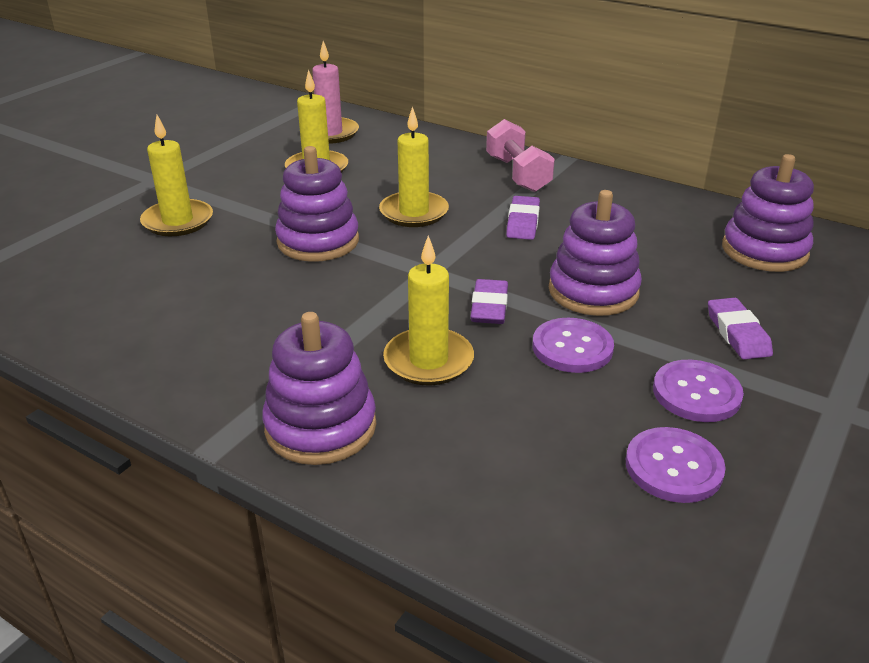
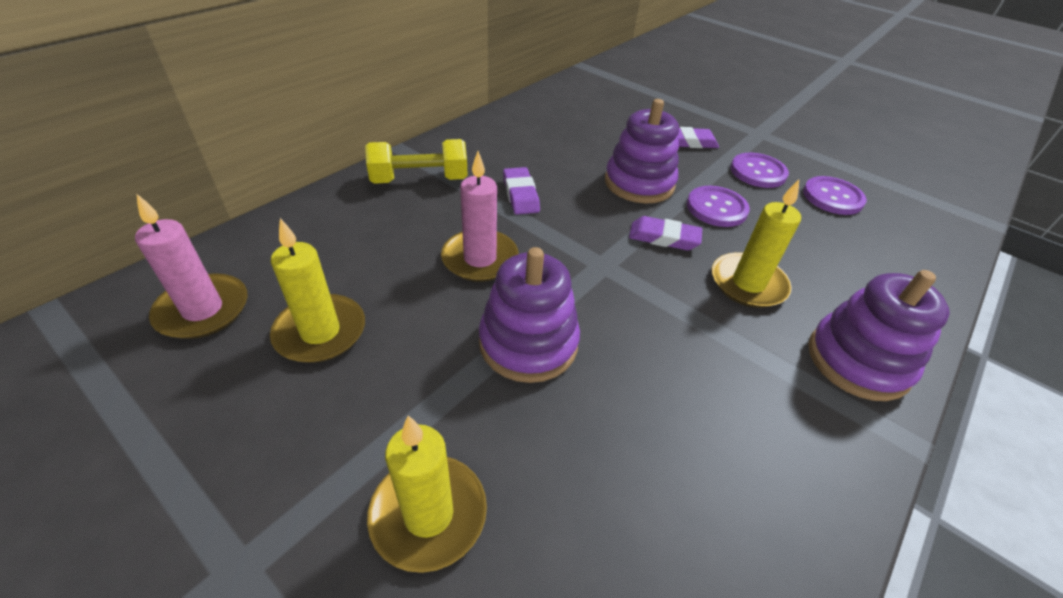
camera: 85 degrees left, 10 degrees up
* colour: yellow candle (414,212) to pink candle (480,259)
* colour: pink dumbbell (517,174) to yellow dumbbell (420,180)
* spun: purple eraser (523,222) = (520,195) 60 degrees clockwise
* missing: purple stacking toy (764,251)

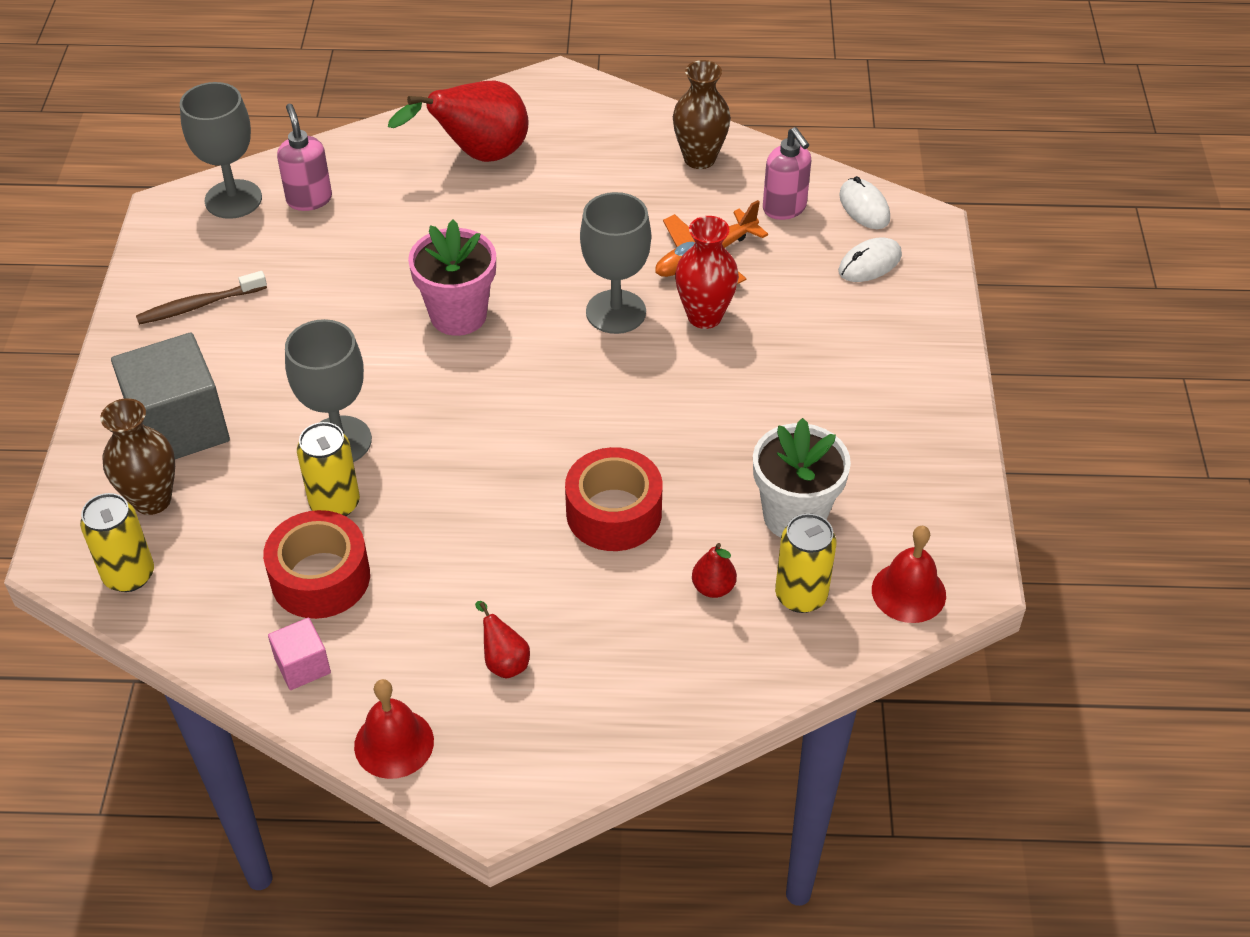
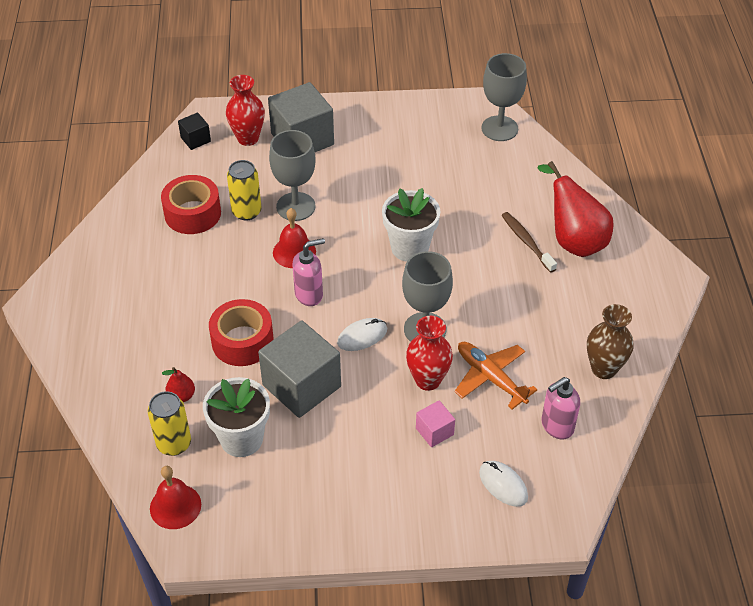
camera: 85 degrees right, 0 degrees up
* exchanged: yellow can (129,575) to black cube (195,139)
* colour: brown vase (152,500) to red vase (248,138)
* relocated: brown toothbrush (199,305) to (526,242)
* relocated: pink cube (302,666) to (434,431)
* relocated: pink soap dispenser (309,199) to (309,294)
* relocated: red bell (394,743) to (294,252)
* colour: pink flower pot (458,315) to white flower pot (409,248)
* missing: red pear (504,661)
* relocated: white mouse (864,207) to (362,336)
* appeared: grey cube (301,386)

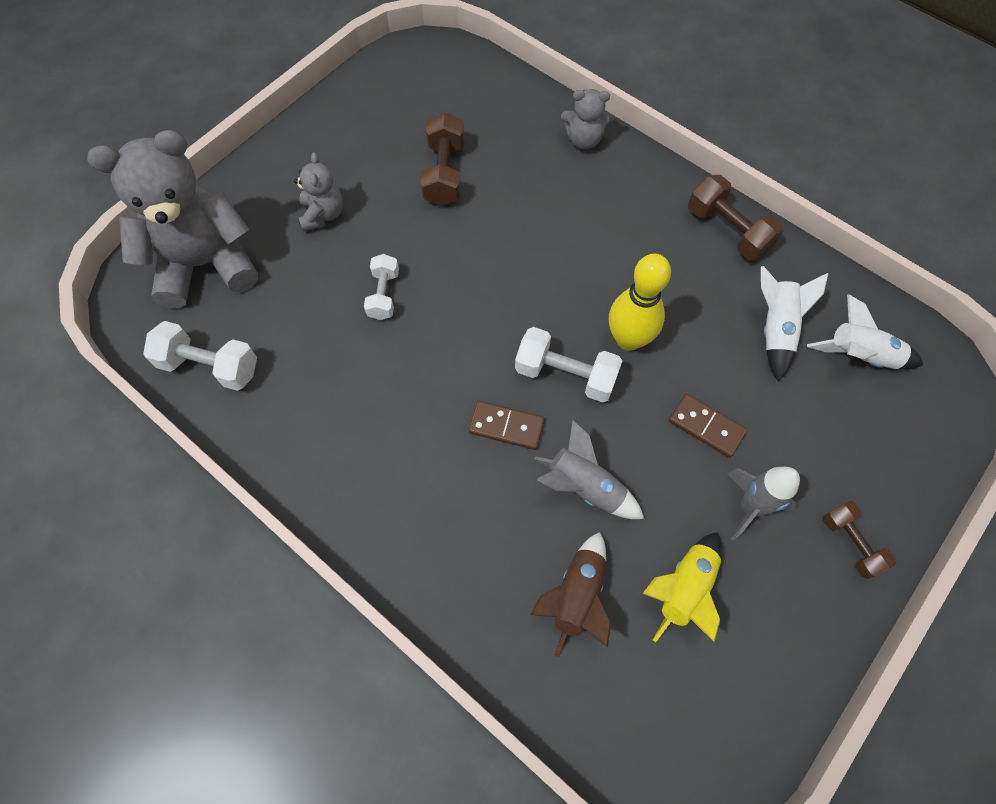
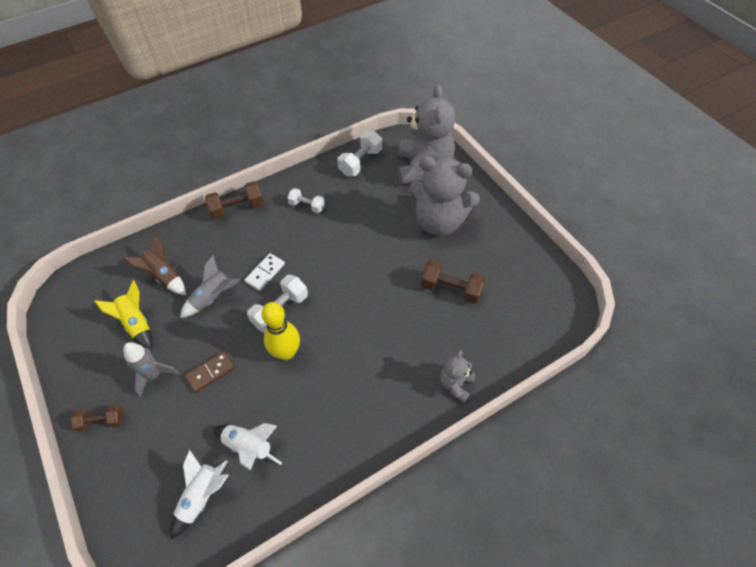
camera: 110 degrees right, 10 degrees down
* size: grey teddy bear (323,214) = (439,222) x2.11
* relocated: white dumbbell (384,295) to (307,206)
* colour: brown domino (506,426) to white domino (265,273)
* relocated: brown dumbbell (727,230) to (237,208)

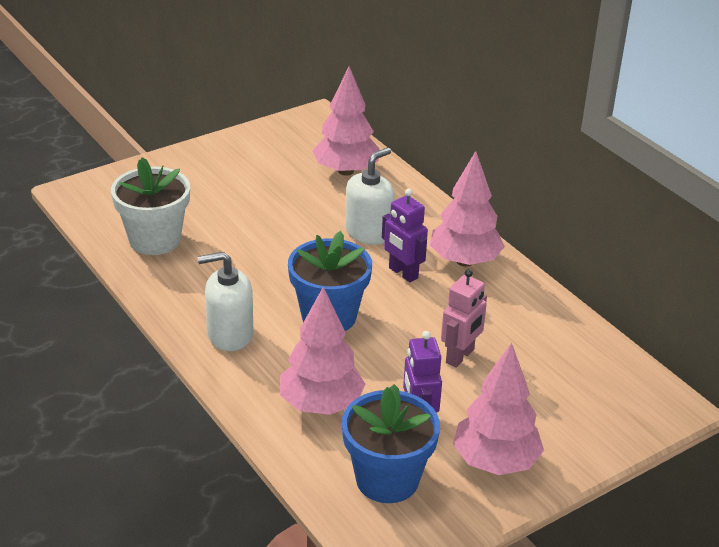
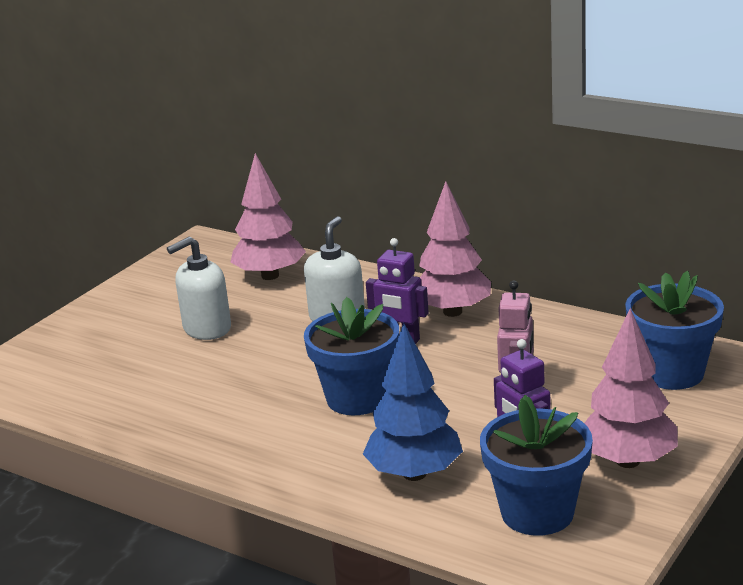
camera: 20 degrees left, 10 degrees down
* missing: white flower pot (155,240)
* relocated: white soap dispenser (230,334) to (207,328)
* colour: pink tree (321,405) to blue tree (415,474)
* appeared: blue flower pot (672,373)

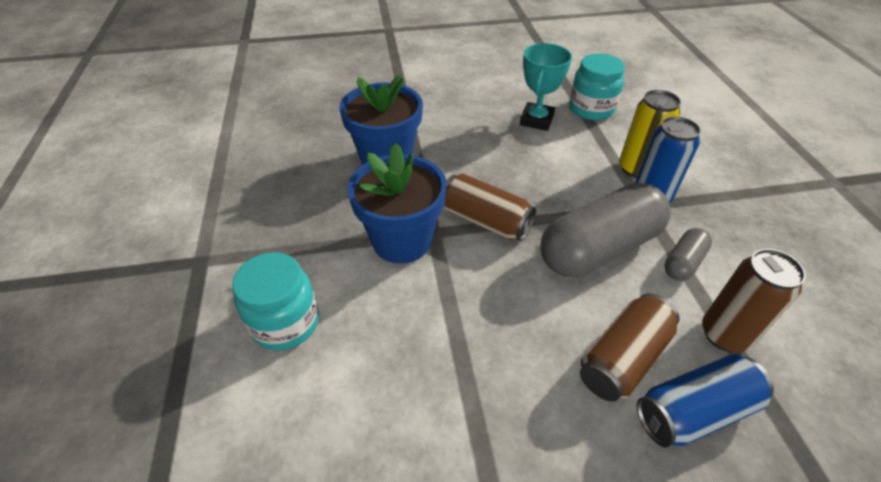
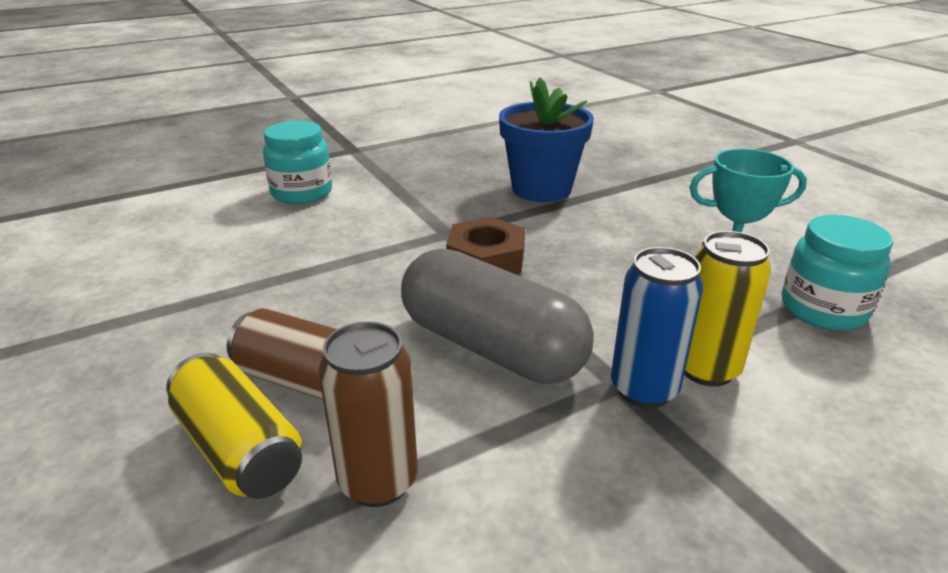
camera: 70 degrees right, 15 degrees down
* missing: blue flower pot (402,241)
* exchanged: brown can (485,221) to brown nut (486,259)
* colour: blue can (694,411) to yellow can (239,449)
* missing: grey capsule (683,262)

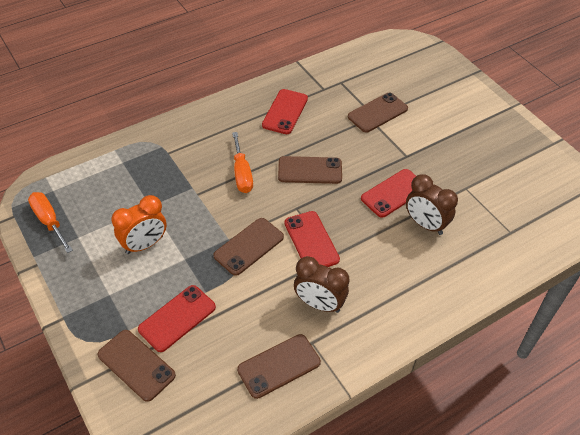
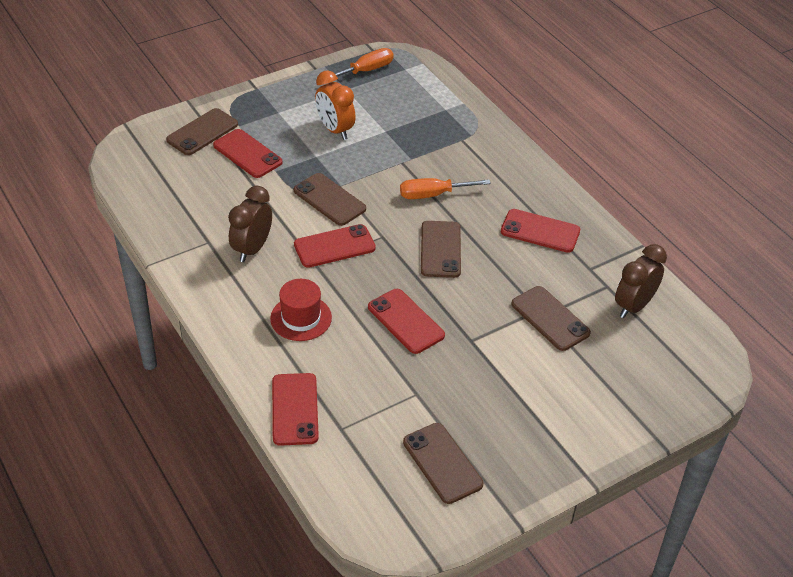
camera: 90 degrees right, 5 degrees down
* relocated: brown phone (279,366) to (442,463)
* relocated: brown clock (425,224) to (633,306)
* appeared: red hat (301,318)
* appeared: red phone (295,409)

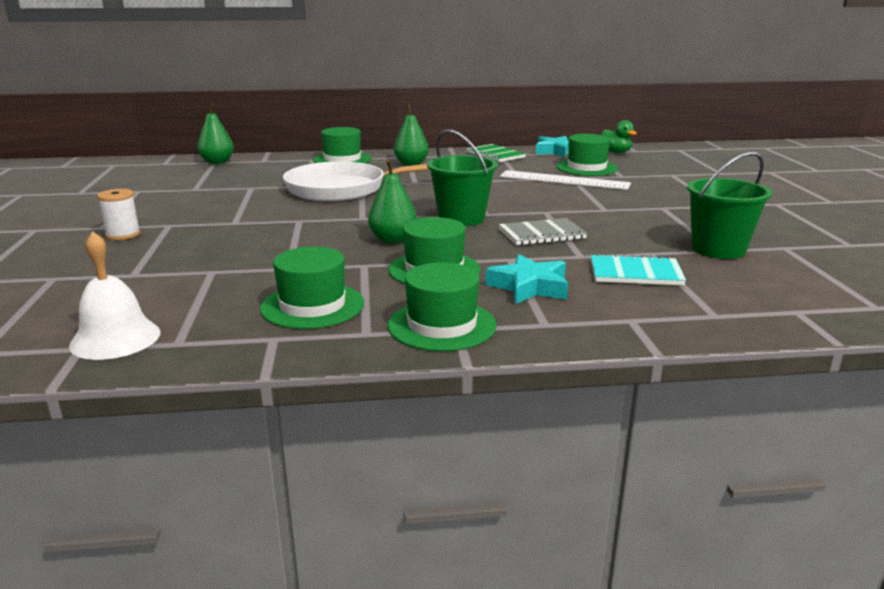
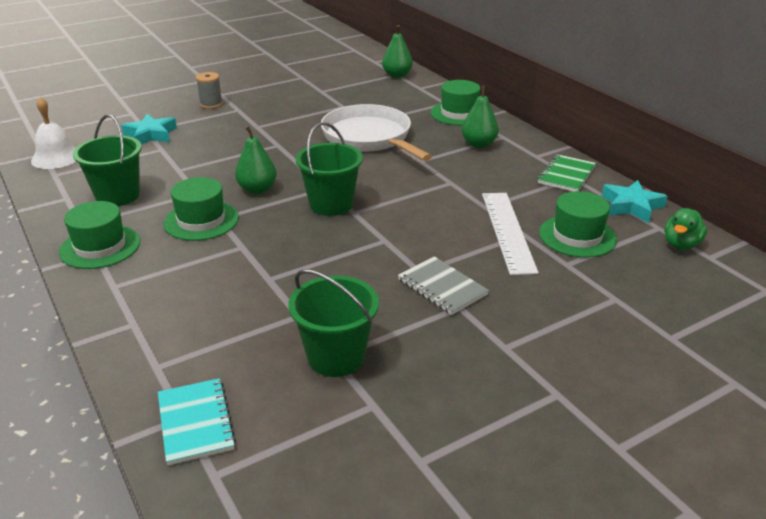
camera: 65 degrees right, 10 degrees up
* colour: white spool (123,235) to grey spool (211,104)
* exchanged: green hat (312,306) to green bucket (118,196)
* relocated: turquoise star (529,287) to (151,135)
* relocated: grey notebook (541,234) to (442,287)
* relocated: turquoise notebook (635,273) to (195,423)

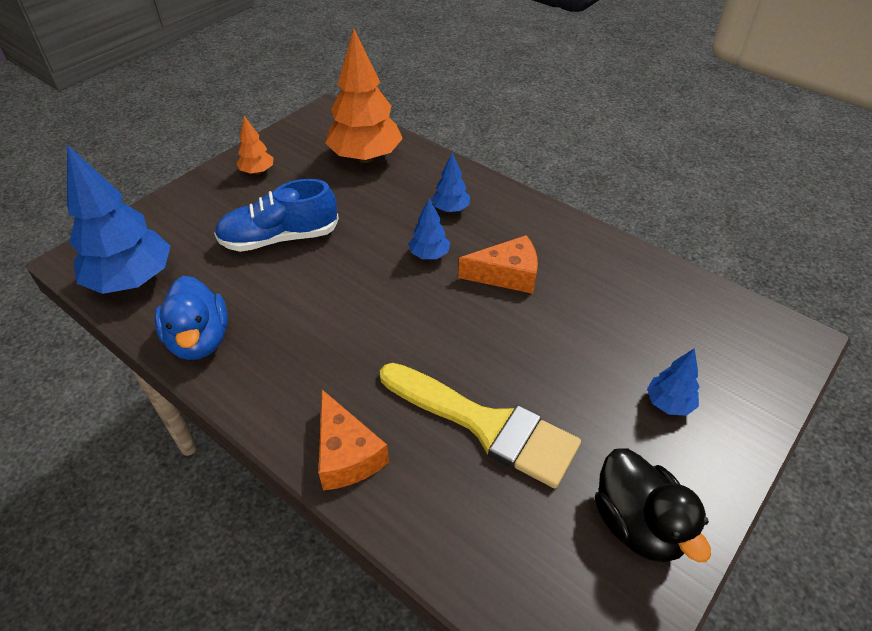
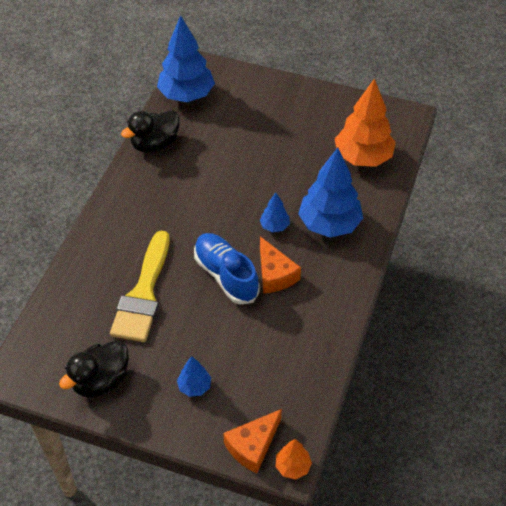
camera: 70 degrees right, 5 degrees up
* colour: blue duck (199,340) to black duck (155,144)
* relocated: blue shoe (279,238) to (226,275)
* relocated: orange tree (257,172) to (292,466)
* relocated: orange cheese (346,454) to (253,446)
* size: blue tree (450,209) = (329,224) x2.11

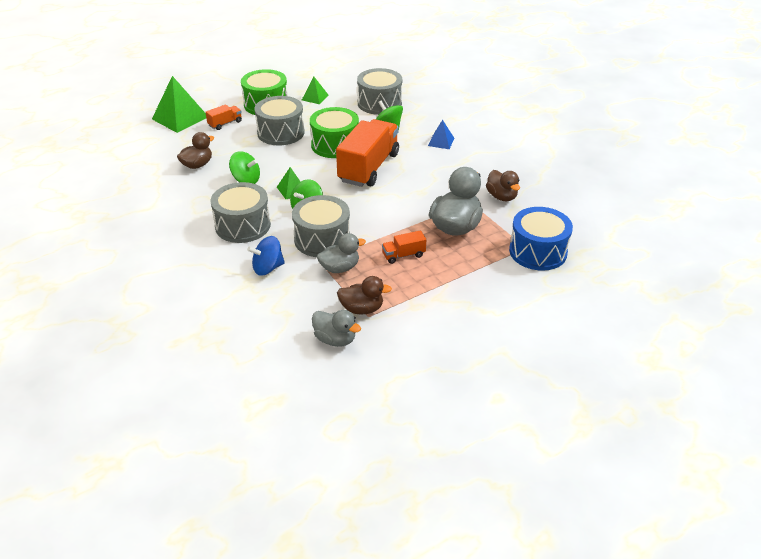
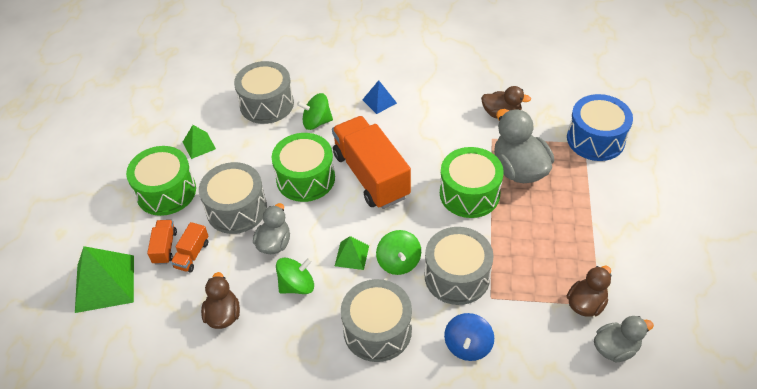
camera: 50 degrees left, 10 degrees up
* relocated: grey duck (340,268) to (274,243)
* relocated: orange truck (403,255) to (192,255)
* appeared: green drum (469,194)

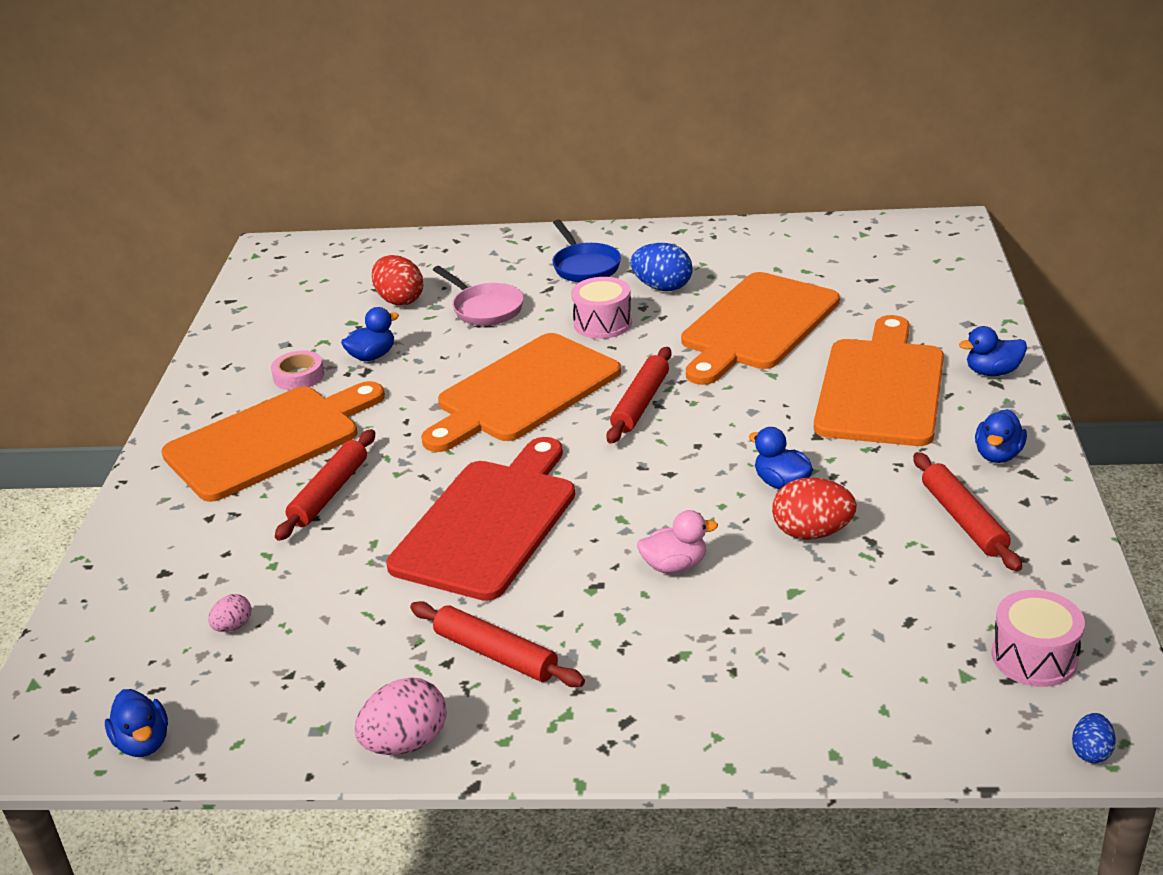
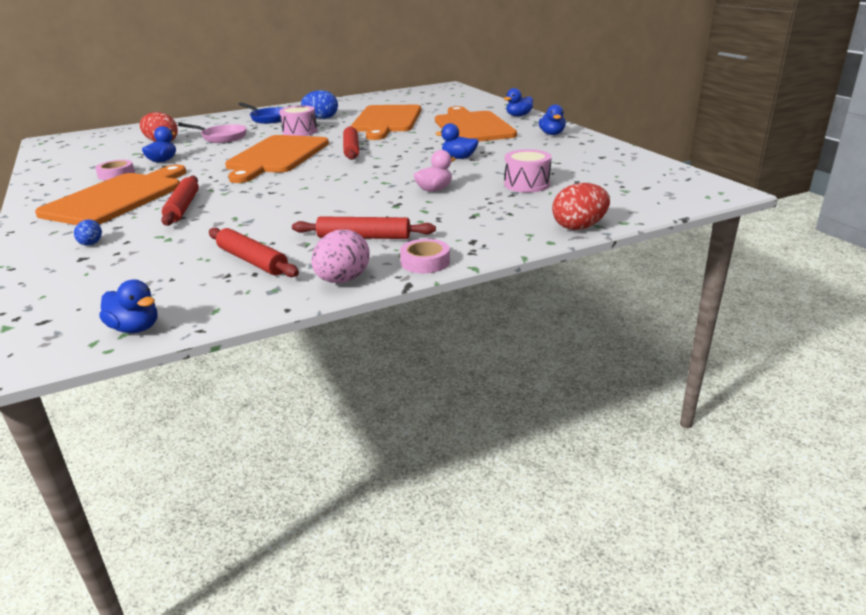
camera: 30 degrees left, 5 degrees down
* missing: pink egg (233,626)
* missing: red cutting board (489,523)
* relocated: red egg (812,533) to (579,227)
* relocated: red rolling pin (963,520) to (252,261)
* relocated: pink drum (1034,657) to (527,184)
* relocated: blue egg (1091,752) to (91,243)
* appeared: pink tape (425,262)

